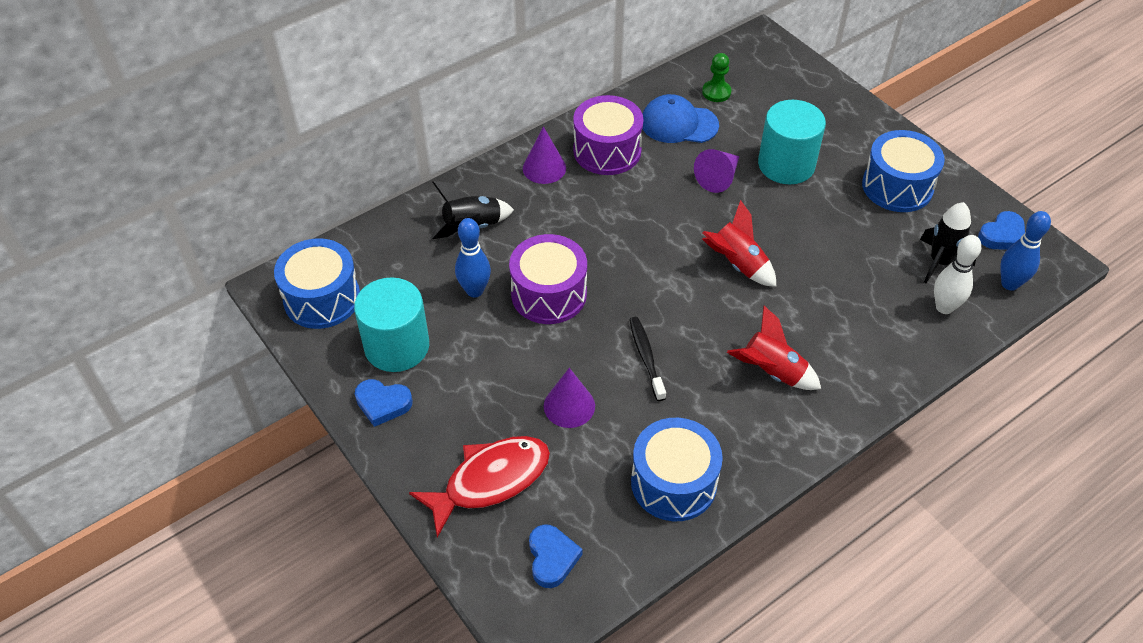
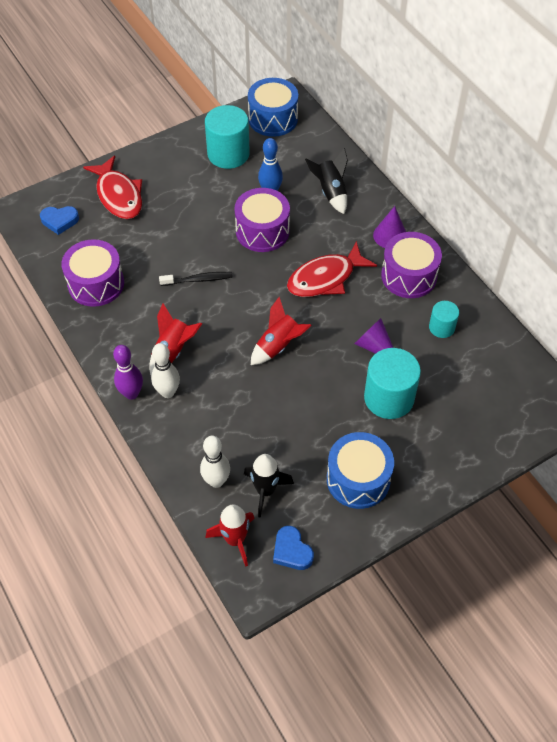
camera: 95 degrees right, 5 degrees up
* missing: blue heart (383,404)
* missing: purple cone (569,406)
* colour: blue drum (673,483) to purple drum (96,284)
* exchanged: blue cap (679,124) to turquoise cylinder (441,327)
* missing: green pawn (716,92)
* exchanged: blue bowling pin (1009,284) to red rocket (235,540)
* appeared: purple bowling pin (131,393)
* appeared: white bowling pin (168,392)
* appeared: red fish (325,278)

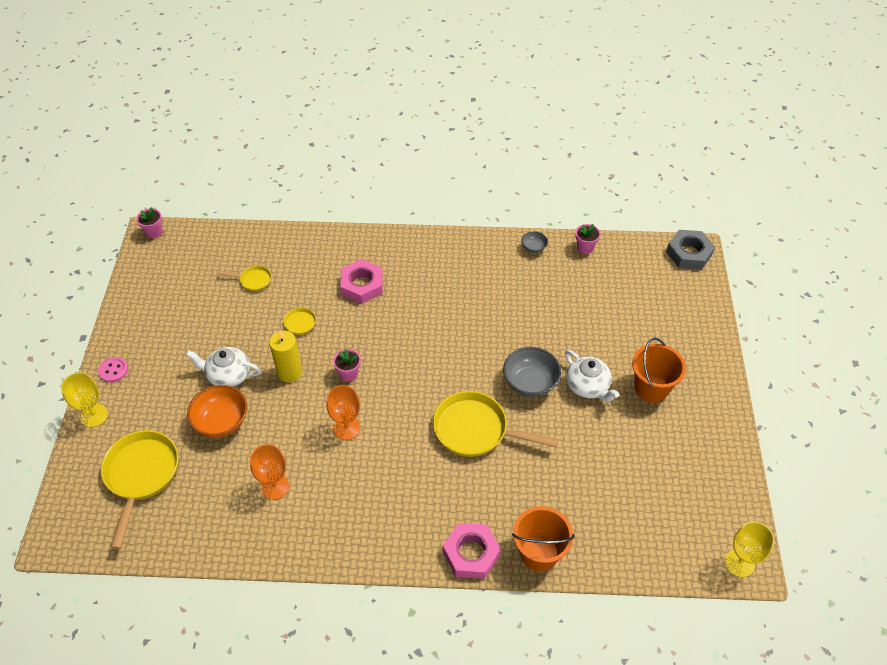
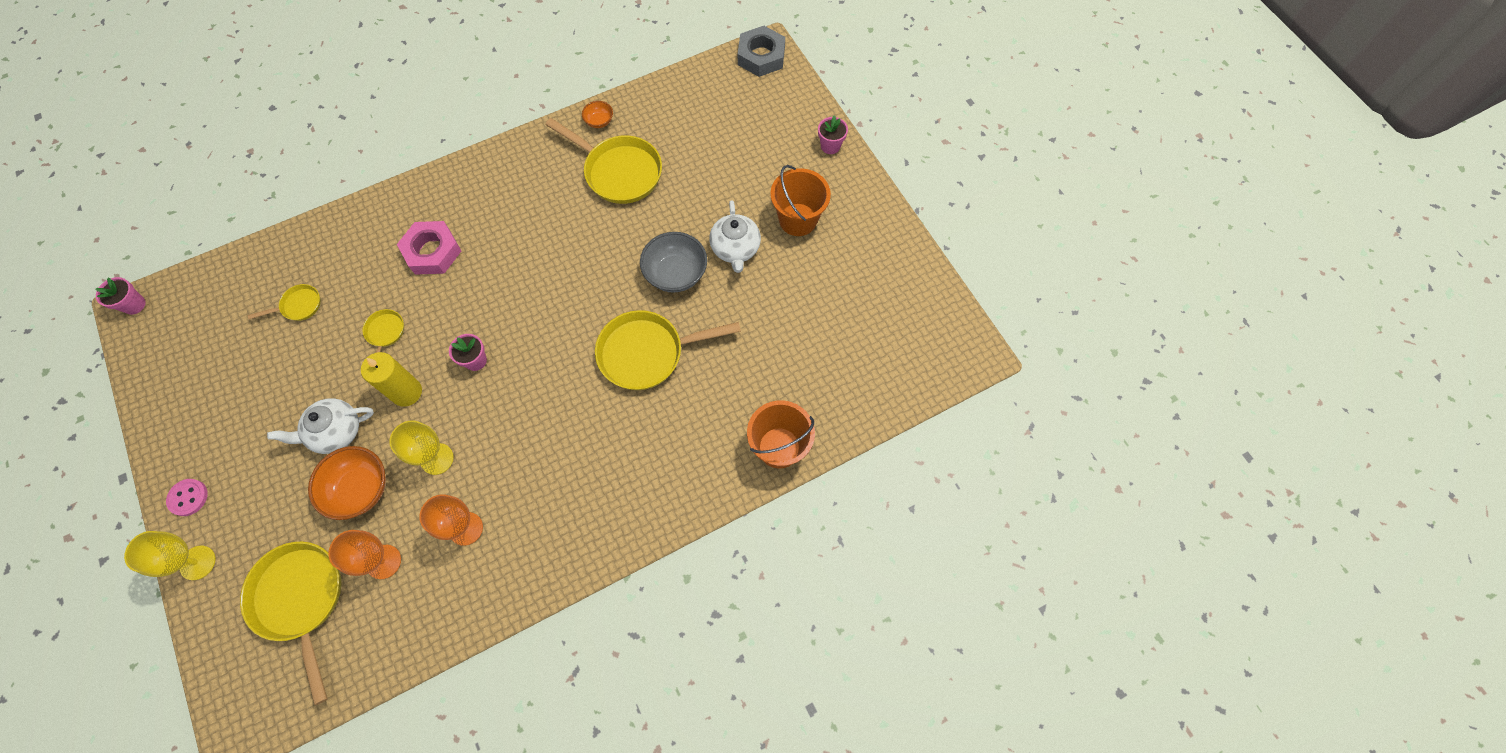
camera: 30 degrees left, 15 degrees up
* relocated: orange goblet (347,428) to (383,561)
* missing: pink nut (471,553)
* colour: grey bowl (533,248) to orange bowl (599,121)
* spun: white teapot (588,386) = (735,249) 60 degrees clockwise
* relocated: pink flower pot (585,248) to (830,146)
* relocated: yellow goblet (739,563) to (437,459)
* appeared: yellow pan (619,172)

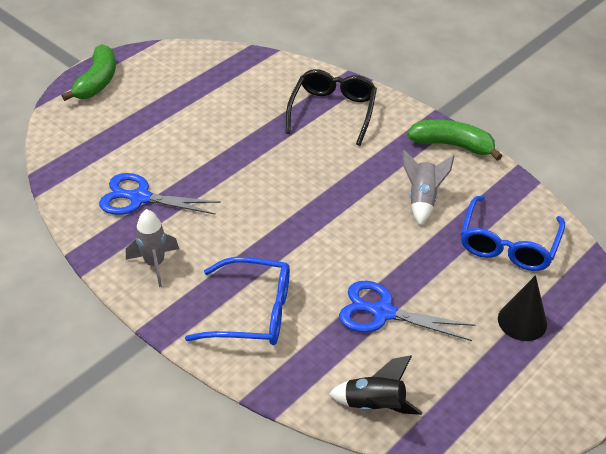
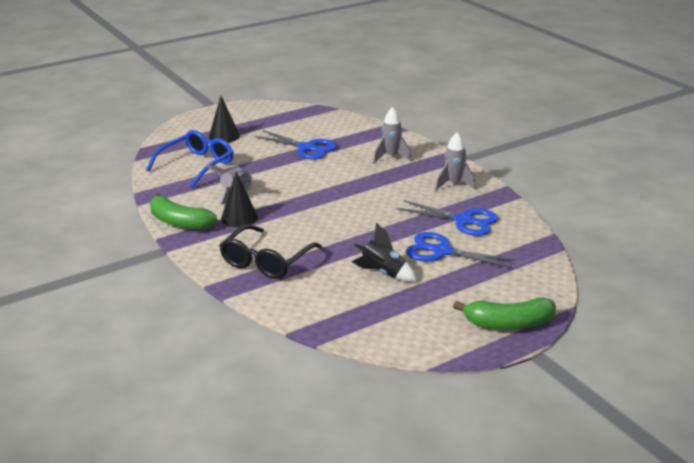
camera: 165 degrees left, 15 degrees down
* spun: green banana (97,82) = (508,324) 120 degrees counterclockwise
* exchanged: blue glasses (251,312) to grey rocket (391,157)
* relocated: black rocket (374,406) to (383,273)
* appeared: black cone (239,217)
* appeared: blue scissors (441,251)

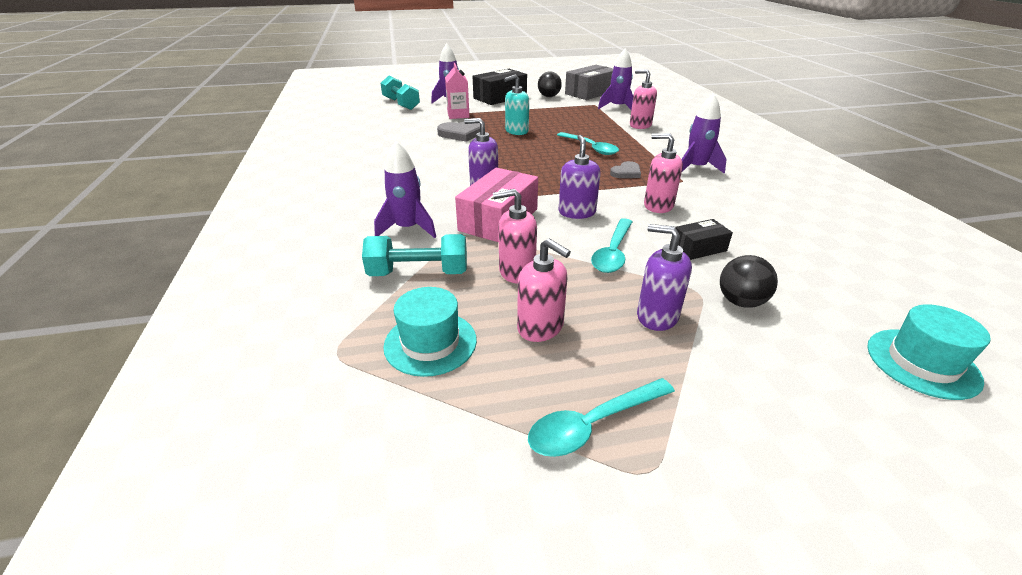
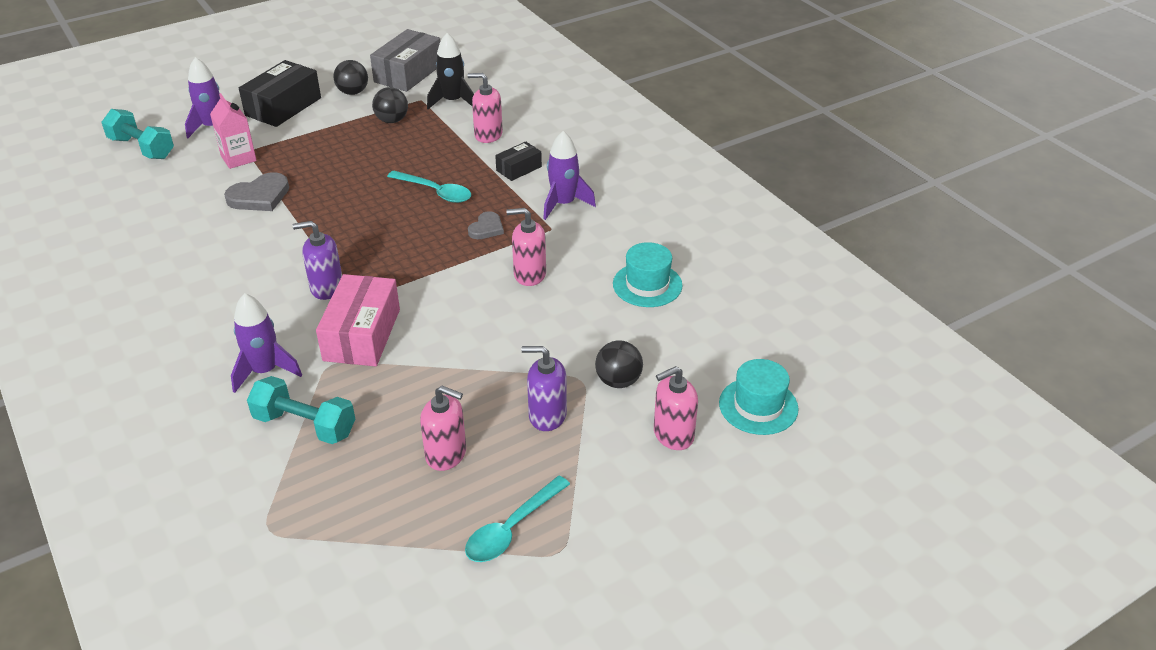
camera: 20 degrees left, 5 degrees up
* spun: turquoise dumbbell (418,273) = (305,425) 45 degrees clockwise
* relocated: turquoise hat (430,343) to (647,285)
* relocated: pink soap dispenser (516,272) to (673,435)
* missing: turquoise soap dispenser (516,131)
* missing: purple soap dispenser (577,212)
* missing: turquoise spoon (613,253)
* colour: purple rocket (617,107) to black rocket (452,101)
* relocated: black box (698,248) to (519,168)
* appeared: black ball (392,120)

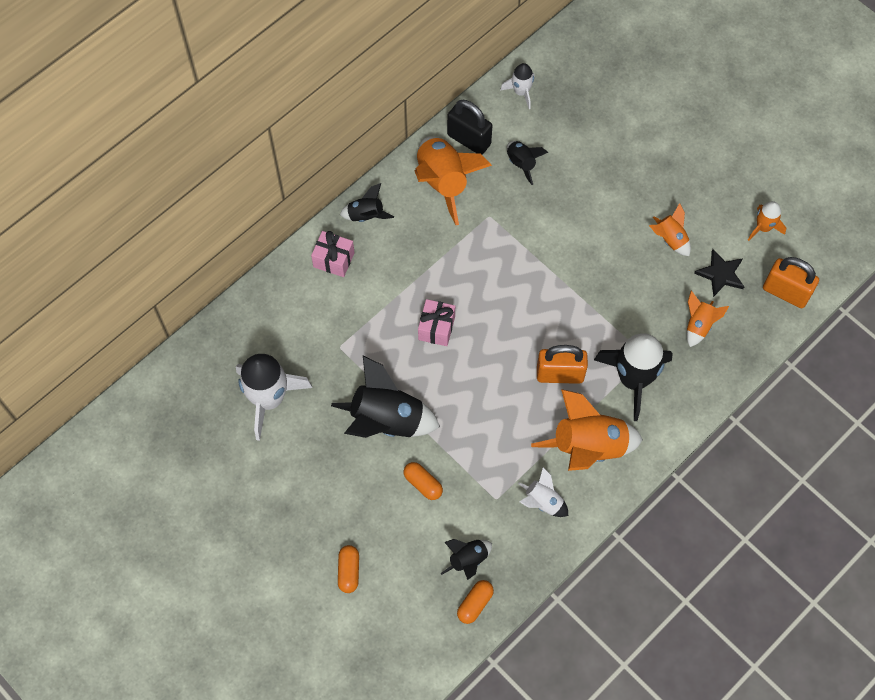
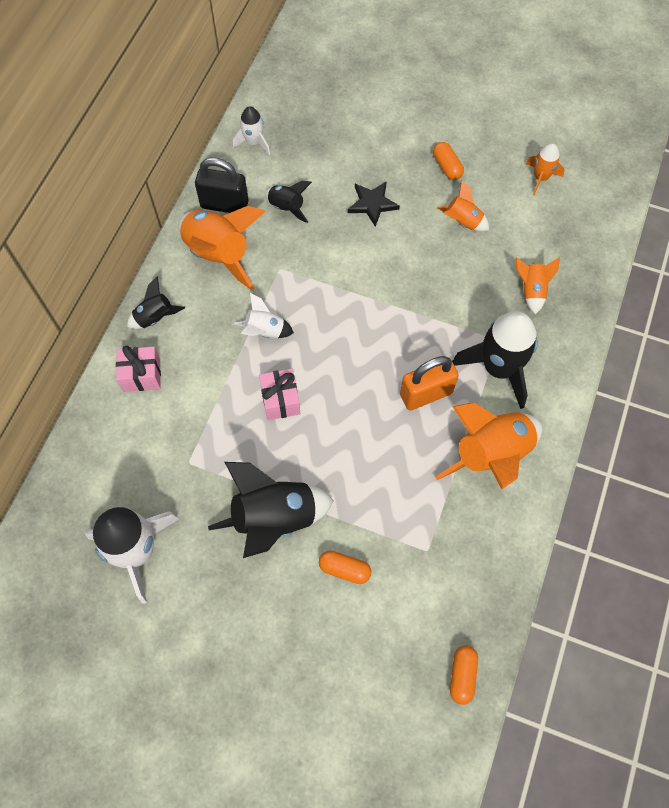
camera: 25 degrees left, 0 degrees up
* relocated: orange capsule (349,571) to (447,167)
* missing: black rocket (468,560)
* relocated: white rocket (542,502) to (264,331)
* relocated: black star (720,274) to (372,204)
* missing: orange padlock (785,292)

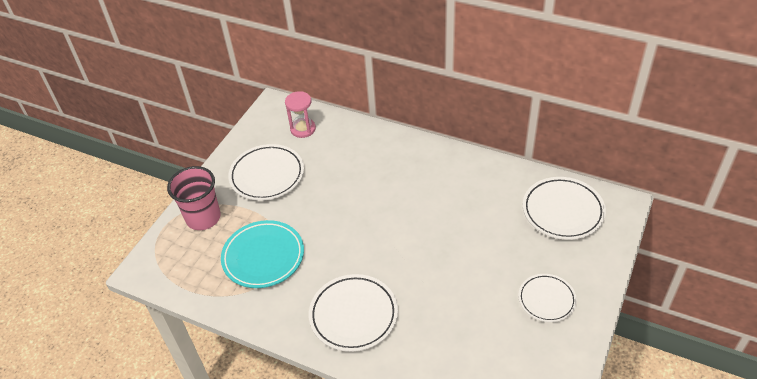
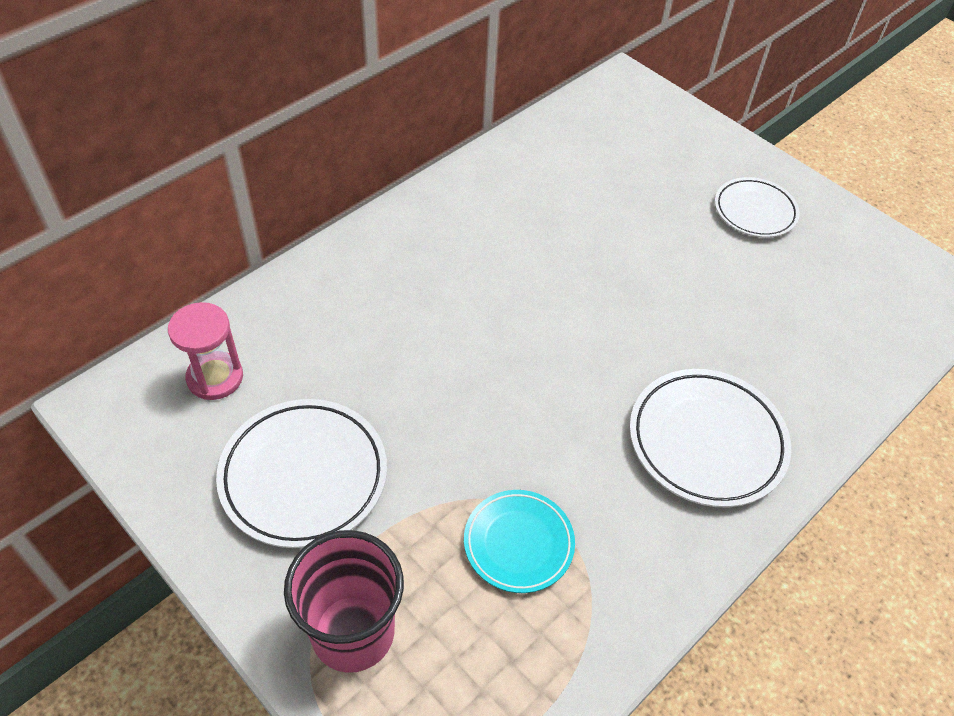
camera: 75 degrees left, 5 degrees up
* size: turquoise plate (263,257) = (518,543) x0.64
* missing: white plate (562,211)

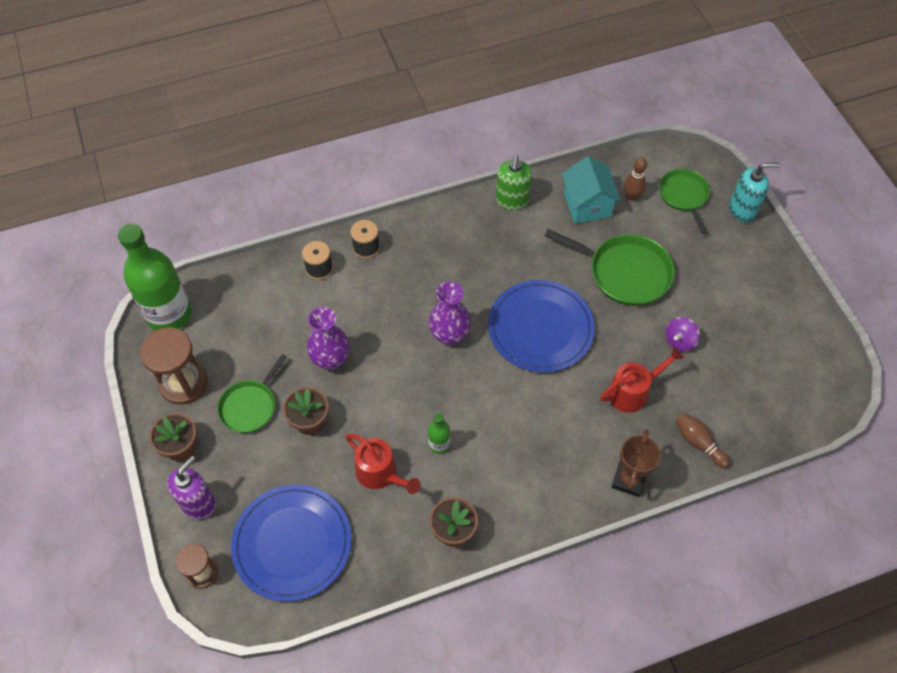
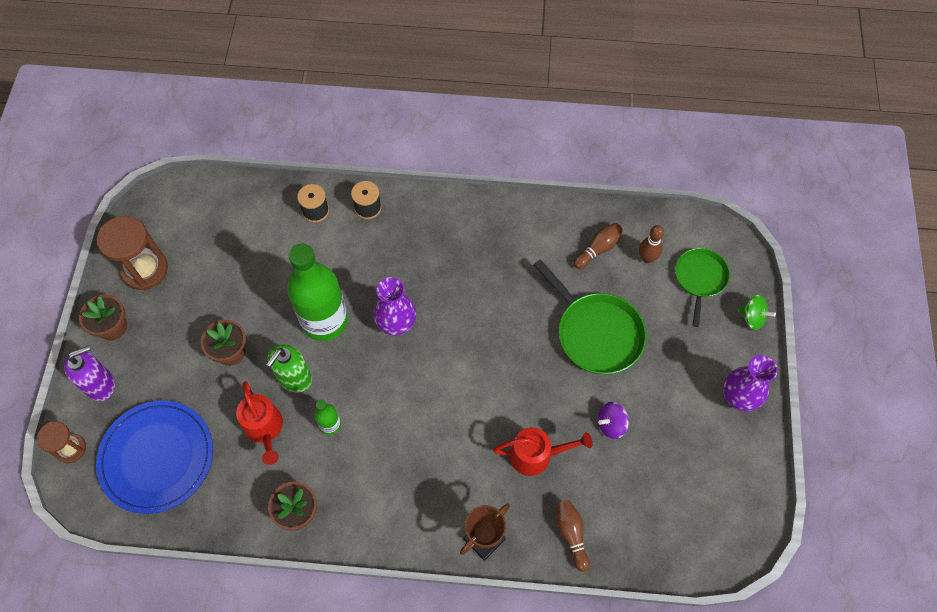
camera: 25 degrees right, 5 degrees up
* relocated: green bottle (169,314) to (325,321)
* missing: green pan (250,406)
* relocated: purple vase (331,359) to (738,397)
* missing: blue plate (540,328)
* relocated: green soap dispenser (512,201) to (294,378)
* exchanged: turquoise house (587,205) to brown bowling pin (598,249)
* exchanged: turquoise soap dispenser (742,210) to green spinning top (752,318)

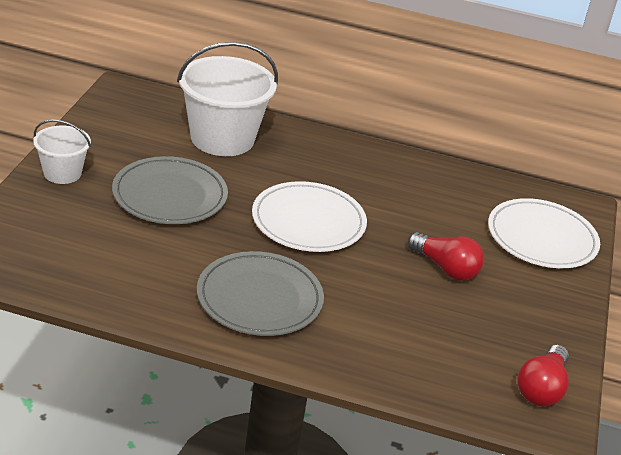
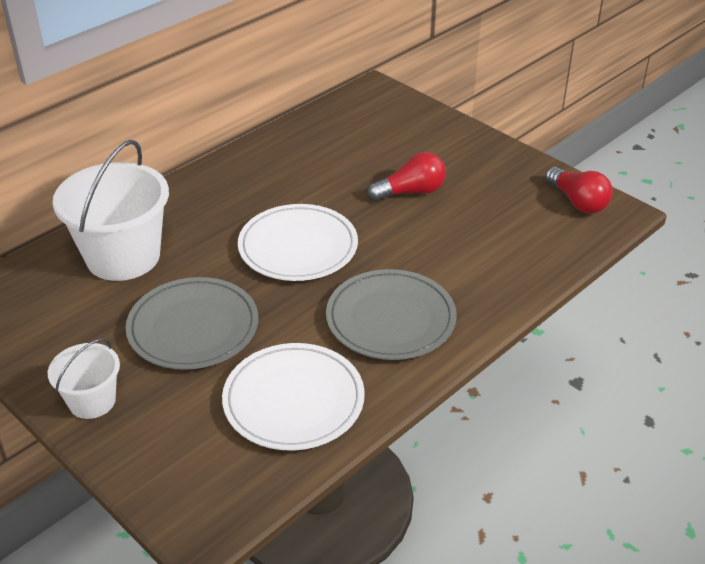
camera: 55 degrees left, 5 degrees up
* relocated: white plate (541,238) to (293,400)

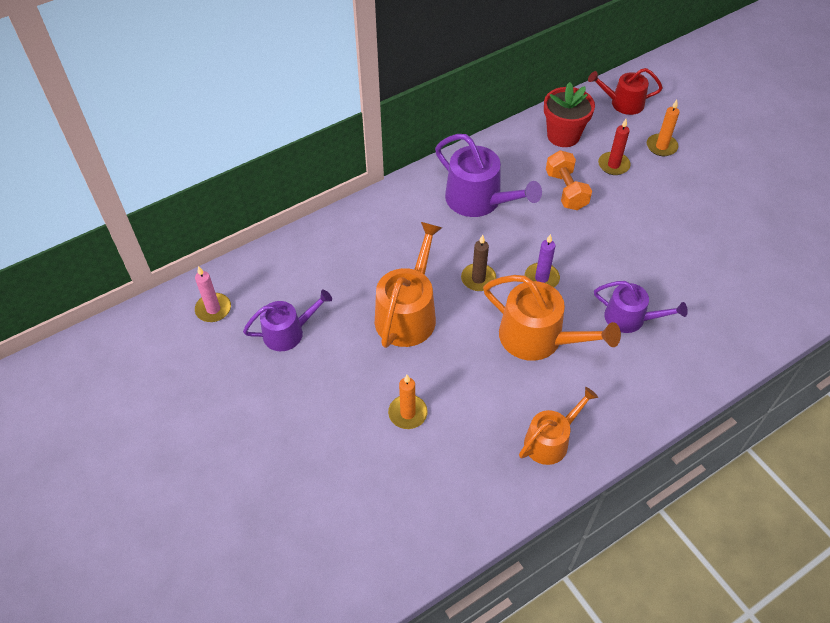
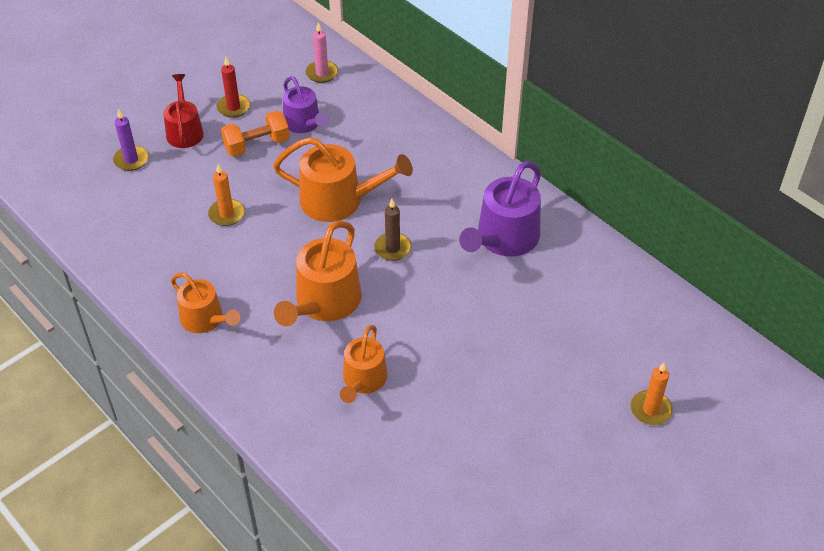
camera: 80 degrees right, 5 degrees down
* relocated: purple candle (541,278) to (131,160)
* missing: red flower pot (563,136)
* relocated: orange dumbbell (566,190) to (257,145)
* relocated: red watering can (623,103) to (184,131)
* colour: purple watering can (630,318) to orange watering can (363,380)
* relocated: red candle (613,165) to (233,107)

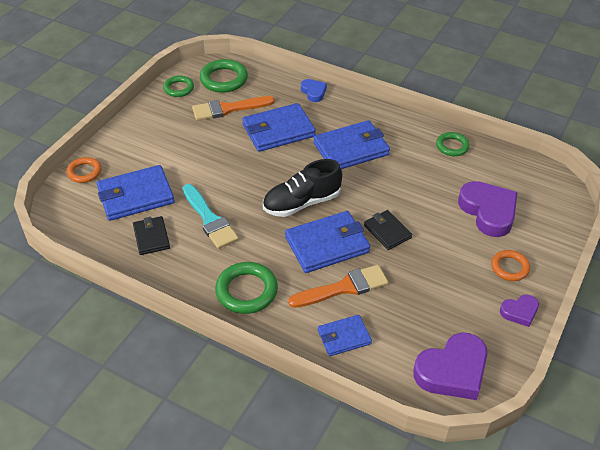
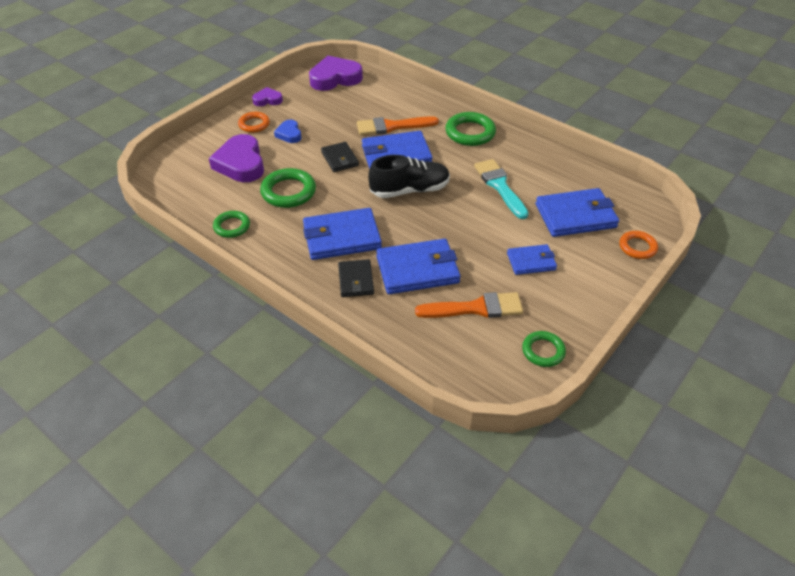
camera: 170 degrees left, 0 degrees up
* relocated: black wallet (151,237) to (356,280)
* relocated: green ring (224,79) to (288,192)
* relocated: blue heart (313,92) to (289,134)
* relocated: blue wallet (344,337) to (531,261)

